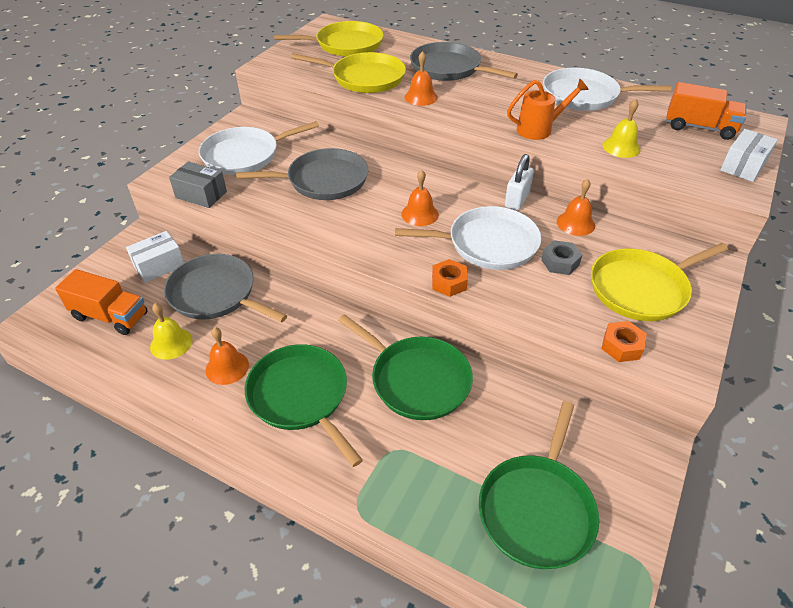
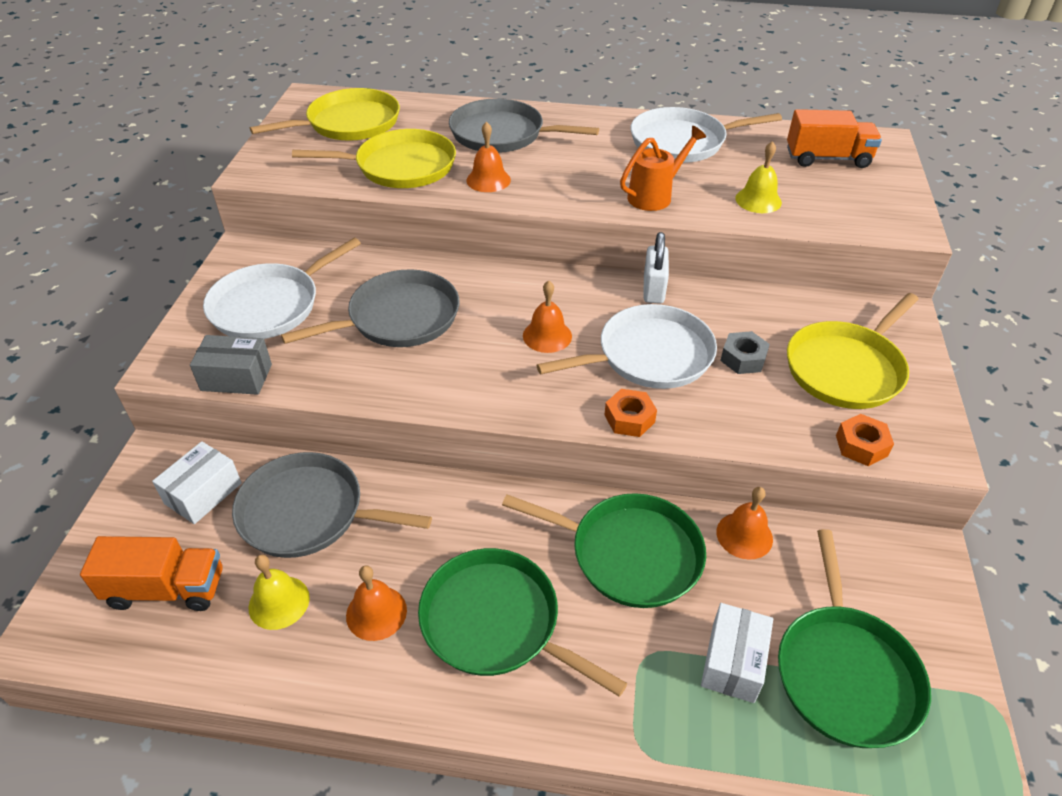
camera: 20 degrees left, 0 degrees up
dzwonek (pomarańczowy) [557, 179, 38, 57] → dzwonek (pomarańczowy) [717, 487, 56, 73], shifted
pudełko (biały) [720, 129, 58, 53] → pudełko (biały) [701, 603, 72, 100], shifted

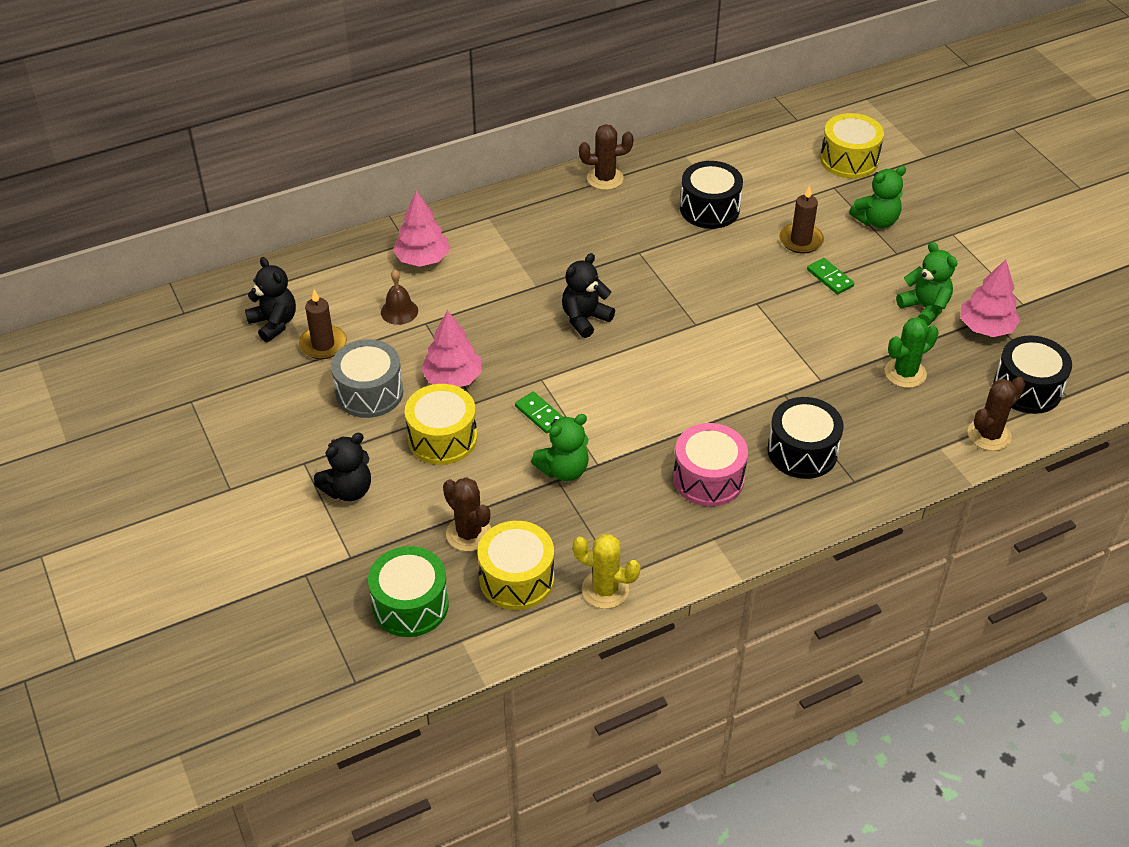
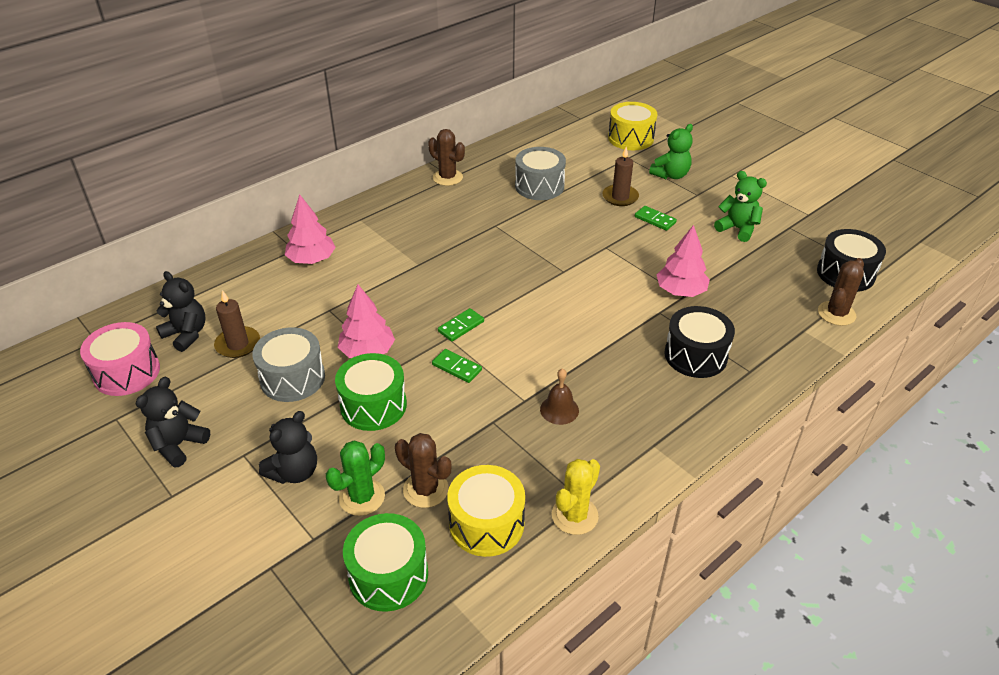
camera: 15 degrees left, 5 degrees down
dzwonek (brązowy) [381, 270, 37, 55] → dzwonek (brązowy) [540, 368, 39, 57], shifted
bęben (żółty) [405, 384, 72, 81] → bęben (zielony) [335, 353, 72, 78]
miś (zielony) [531, 414, 58, 67] → -
miś (czarny) [562, 253, 53, 85] → miś (czarny) [136, 377, 74, 91], shifted
kaktus (żółty) [573, 534, 67, 75] → kaktus (żółty) [552, 459, 48, 76], 60 degrees counterclockwise
kaktus (brązowy) [579, 124, 54, 66] → kaktus (brązowy) [428, 129, 37, 57], 60 degrees clockwise
bęben (różowy) [673, 423, 75, 83] → bęben (różowy) [80, 322, 80, 74], shifted
bęben (czarny) [680, 161, 63, 68] → bęben (szary) [515, 147, 51, 53]
kaktus (zielony) [885, 317, 54, 71] → kaktus (zielony) [326, 440, 59, 76], shifted
drzewko (różowy) [960, 260, 60, 77] → drzewko (różowy) [657, 225, 53, 72], shifted
- → kostka domina (zielony) [438, 308, 46, 34]

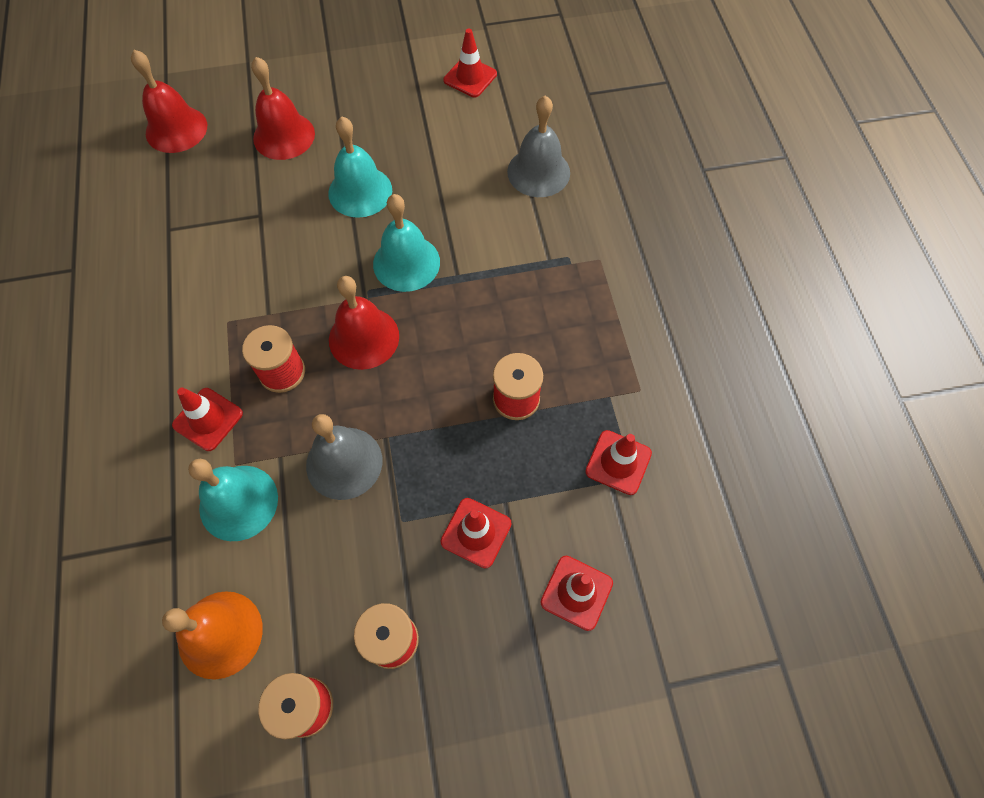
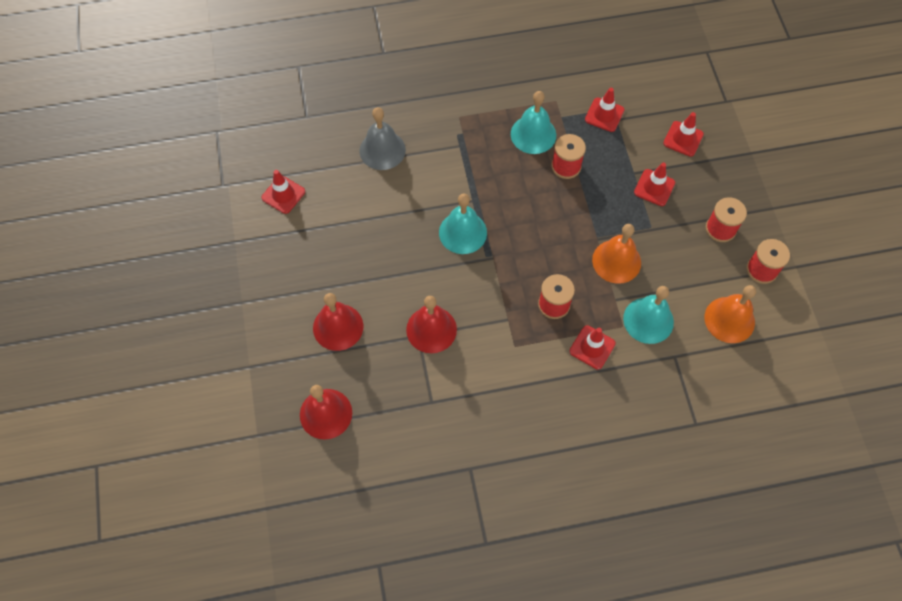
camera: 90 degrees left, 0 degrees up
dzwonek (szary) [306, 414, 76, 86] → dzwonek (pomarańczowy) [592, 224, 49, 60]
dzwonek (turkusowy) [328, 116, 64, 102] → dzwonek (turkusowy) [511, 91, 45, 63], shifted
dzwonek (czerwony) [329, 276, 70, 94] → dzwonek (czerwony) [406, 296, 51, 57], shifted

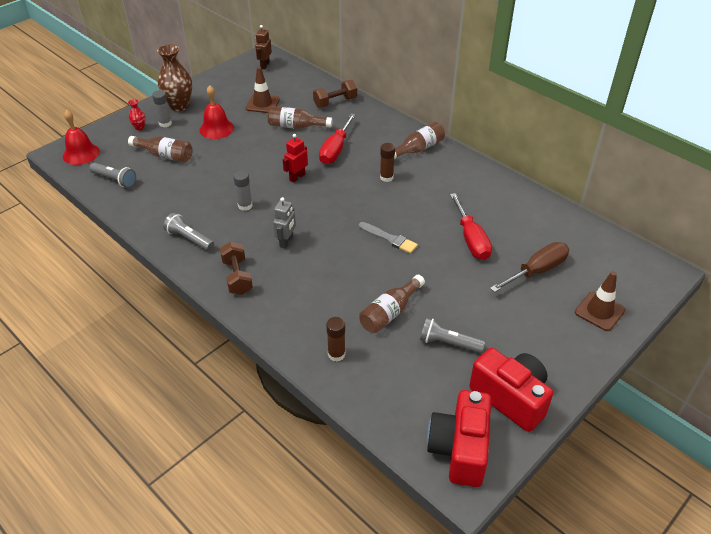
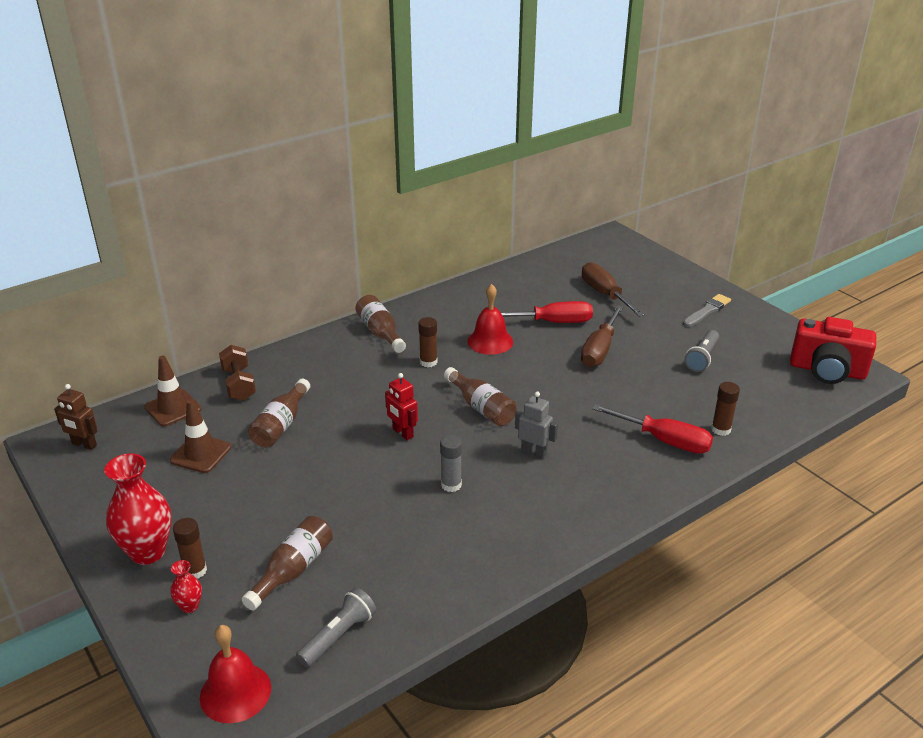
camera: 80 degrees left, 10 degrees down
klej w sztyfcie (szary) [152, 90, 20, 37] → klej w sztyfcie (brązowy) [173, 518, 34, 61]
wazon (brązowy) [157, 44, 35, 67] → wazon (czerwony) [104, 453, 67, 112]
latarka (szary) [163, 213, 51, 38] → -
dzwonek (czerwony) [199, 85, 35, 54] → dzwonek (czerwony) [467, 284, 46, 71], shifted
hantel (brązowy) [220, 242, 33, 53] → -
śrubokręt (czerwony) [319, 113, 37, 51] → śrubokręt (czerwony) [592, 404, 121, 50], shifted
pędzel (szary) [359, 222, 59, 32] → pędzel (szary) [683, 294, 48, 33], shifted
butelka (brązowy) [359, 275, 66, 58] → butelka (brązowy) [444, 367, 73, 59], shifted
aparat fotograficzny (czerwony) [469, 348, 84, 84] → -
pachołek (brązowy) [575, 271, 50, 60] → pachołek (brązowy) [144, 356, 57, 71], shifted
- → śrubokręt (brązowy) [581, 306, 42, 61]

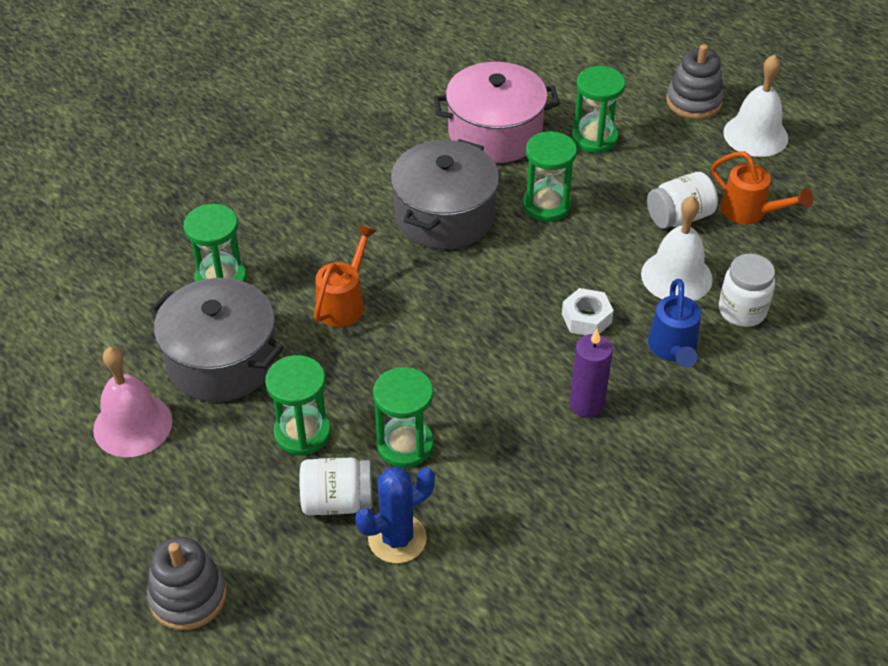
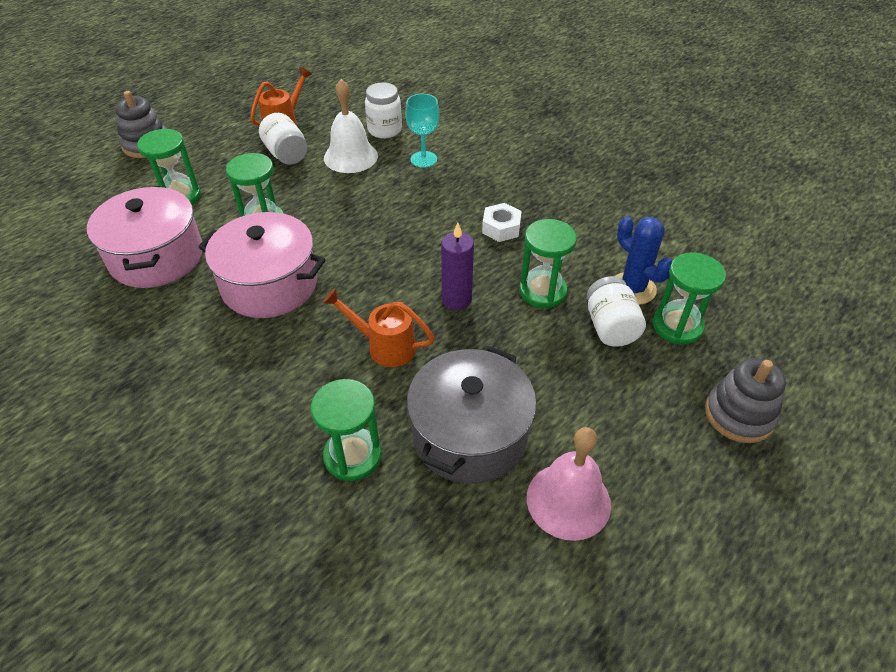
camera: 95 degrees left, 0 degrees up
klepsydra (zielony) [265, 355, 66, 100] → klepsydra (zielony) [653, 252, 73, 93], shifted
garnek (szary) [391, 139, 108, 110] → garnek (różowy) [198, 212, 128, 106]
nakrętka (biały) [562, 288, 52, 47] → nakrętka (biały) [482, 203, 40, 39], shifted
świeca (fioletowy) [570, 329, 43, 89] → świeca (fioletowy) [441, 223, 33, 87], shifted
konewka (niebieski) [648, 279, 53, 89] → kielich (turkusowy) [405, 94, 35, 74]
dzwonek (biały) [723, 54, 65, 103] → -

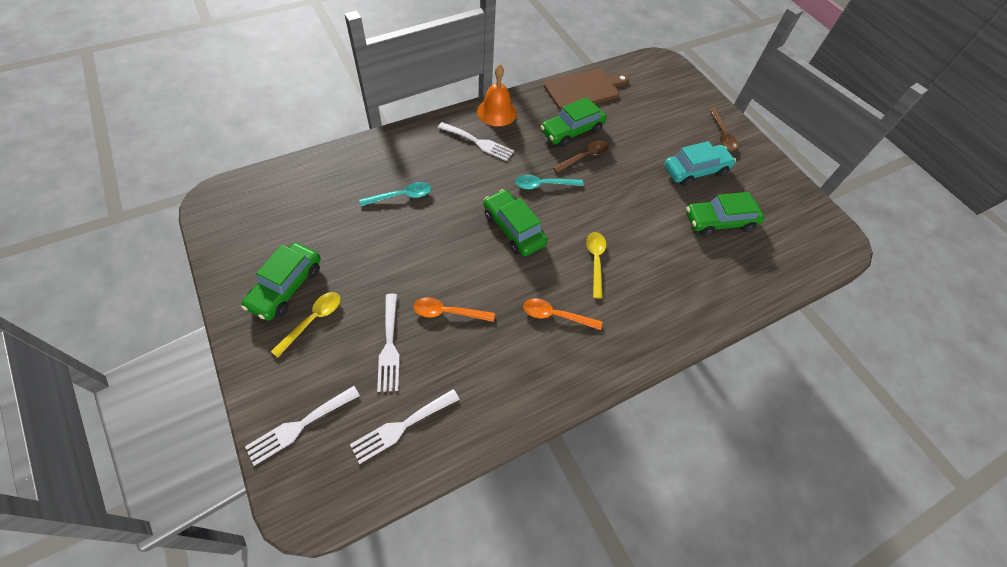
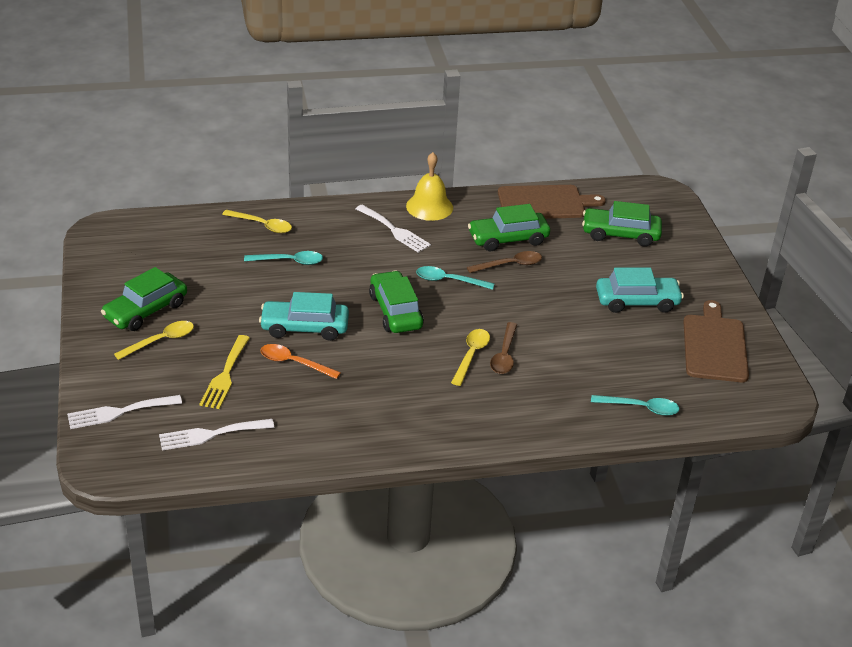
camera: 20 degrees right, 20 degrees down
widelec (biały) [377, 294, 23, 98] → widelec (żółty) [199, 335, 51, 74]
dzwonek (pomarańczowy) [477, 65, 40, 61] → dzwonek (żółty) [406, 152, 47, 69]
łyżka (pomarańczowy) [523, 298, 79, 32] → -
samochód (zielony) [686, 192, 78, 44] → samochód (zielony) [582, 201, 80, 46], shifted
łyżka (brązowy) [710, 108, 28, 43] → łyżka (brązowy) [490, 322, 27, 52], shifted
- → łyżka (żółty) [222, 210, 70, 23]
- → samochód (turkusowy) [259, 292, 90, 49]
- → łyżka (turkusowy) [591, 395, 89, 21]
- → deska do krojenia (brązowy) [683, 300, 66, 82]

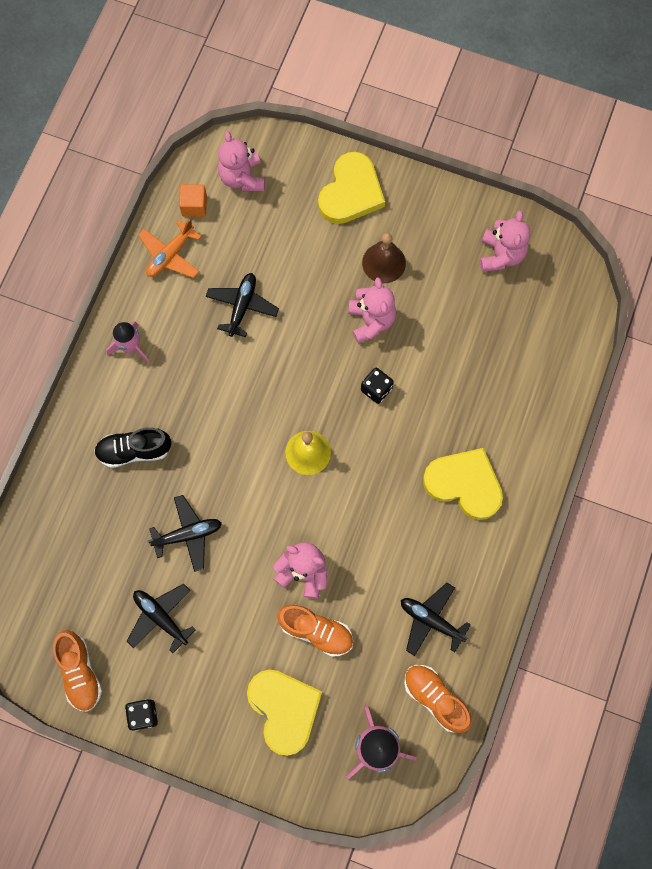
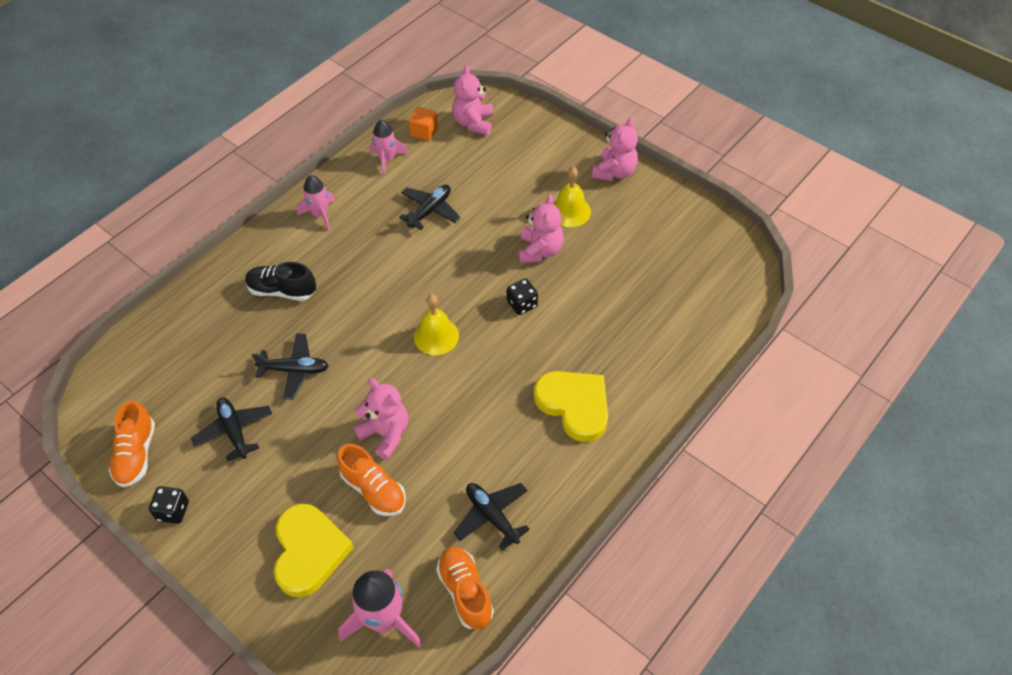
camera: 20 degrees right, 20 degrees down
samolot (pomarańczowy) [138, 219, 64, 59] → rakieta (różowy) [370, 120, 38, 56]
serce (żółty) [318, 152, 67, 72] → -
dzwonek (brązowy) [362, 233, 44, 50] → dzwonek (żółty) [553, 167, 38, 60]
miś (różowy) [480, 211, 50, 61] → miś (różowy) [592, 117, 46, 64], shifted

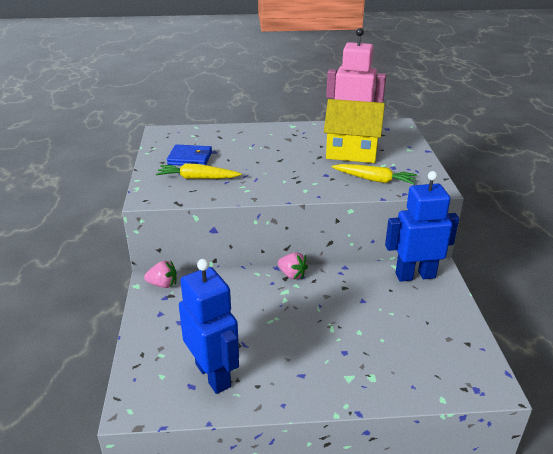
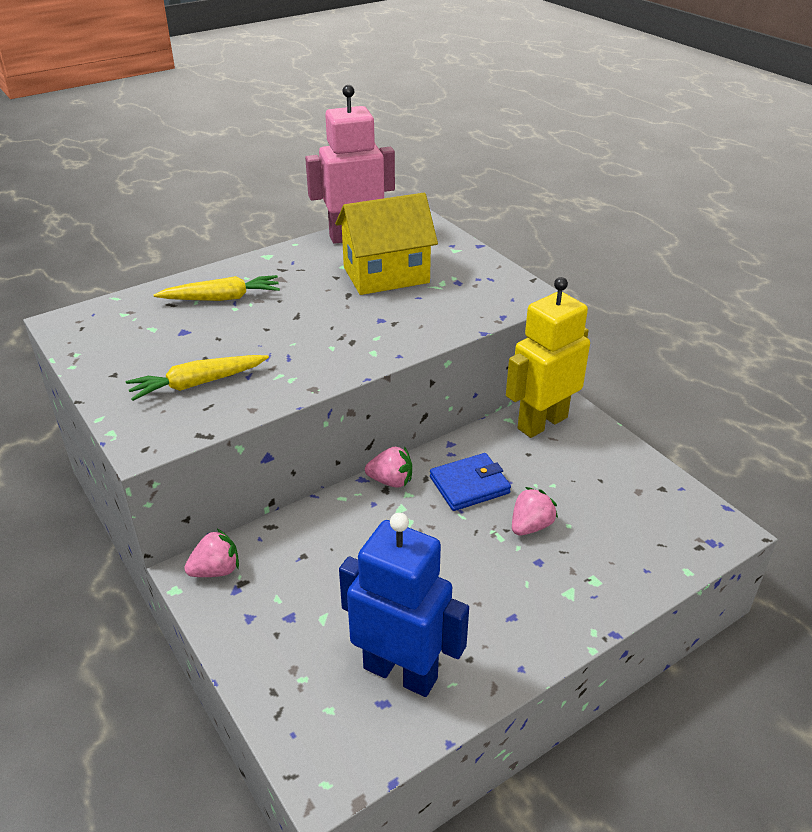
camera: 30 degrees left, 5 degrees up
portfel (niebieski) [167, 144, 45, 22] → portfel (niebieski) [430, 453, 81, 58], shifted
marchewka (żółty) [332, 164, 85, 21] → marchewka (żółty) [154, 275, 126, 26], shifted
robot (niebieski) [385, 171, 74, 111] → robot (żółty) [506, 277, 84, 161]
- → truskawka (różowy) [512, 487, 46, 48]

